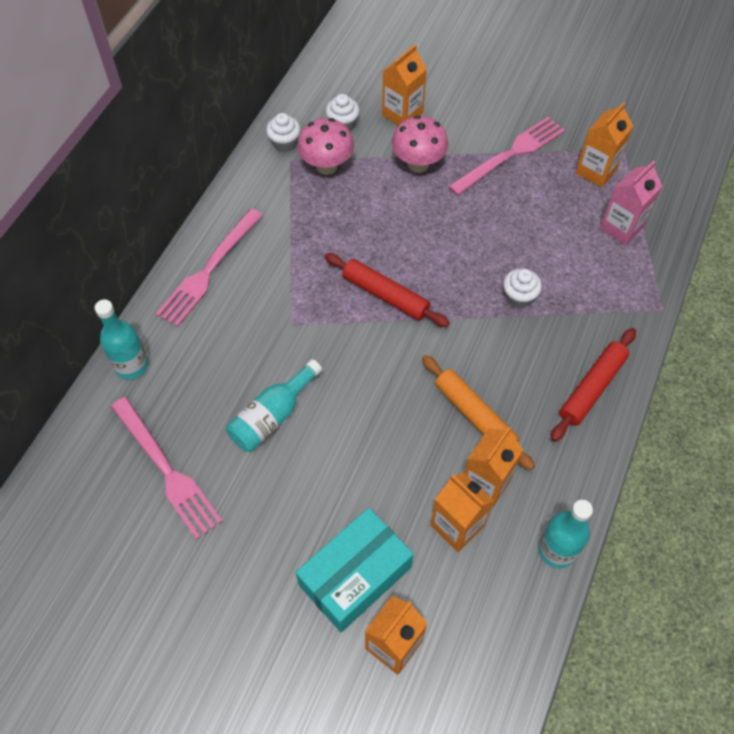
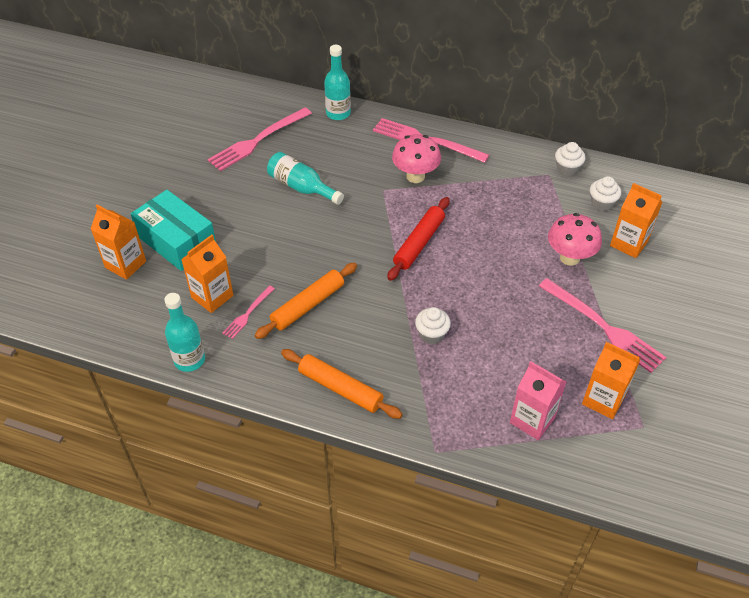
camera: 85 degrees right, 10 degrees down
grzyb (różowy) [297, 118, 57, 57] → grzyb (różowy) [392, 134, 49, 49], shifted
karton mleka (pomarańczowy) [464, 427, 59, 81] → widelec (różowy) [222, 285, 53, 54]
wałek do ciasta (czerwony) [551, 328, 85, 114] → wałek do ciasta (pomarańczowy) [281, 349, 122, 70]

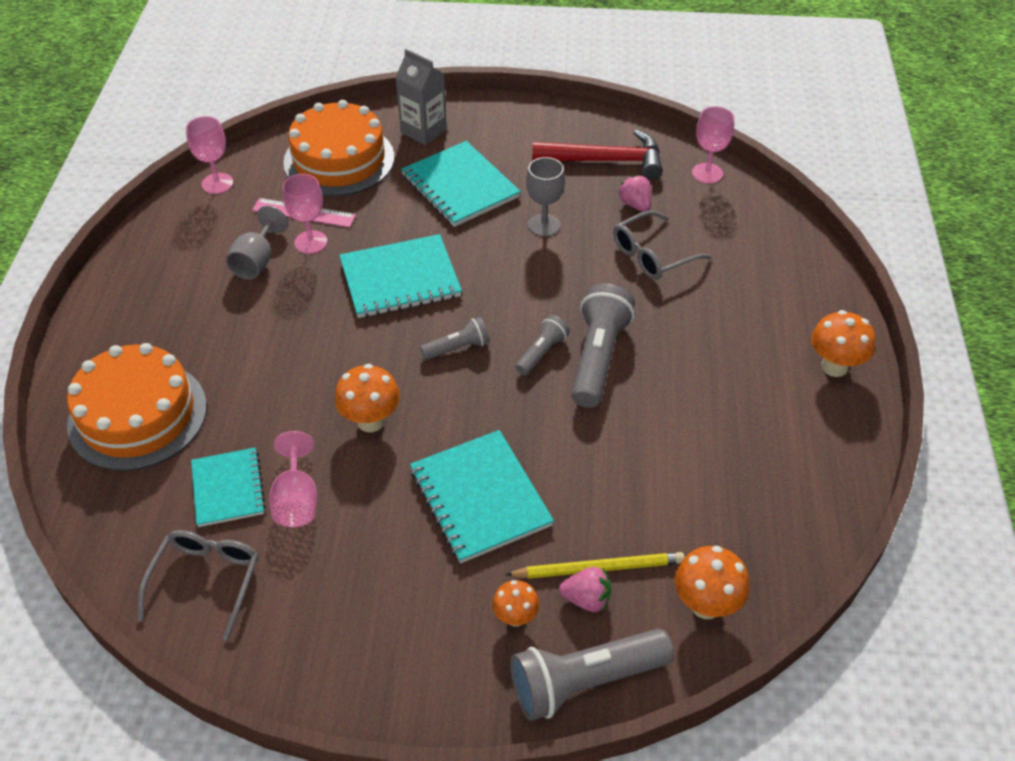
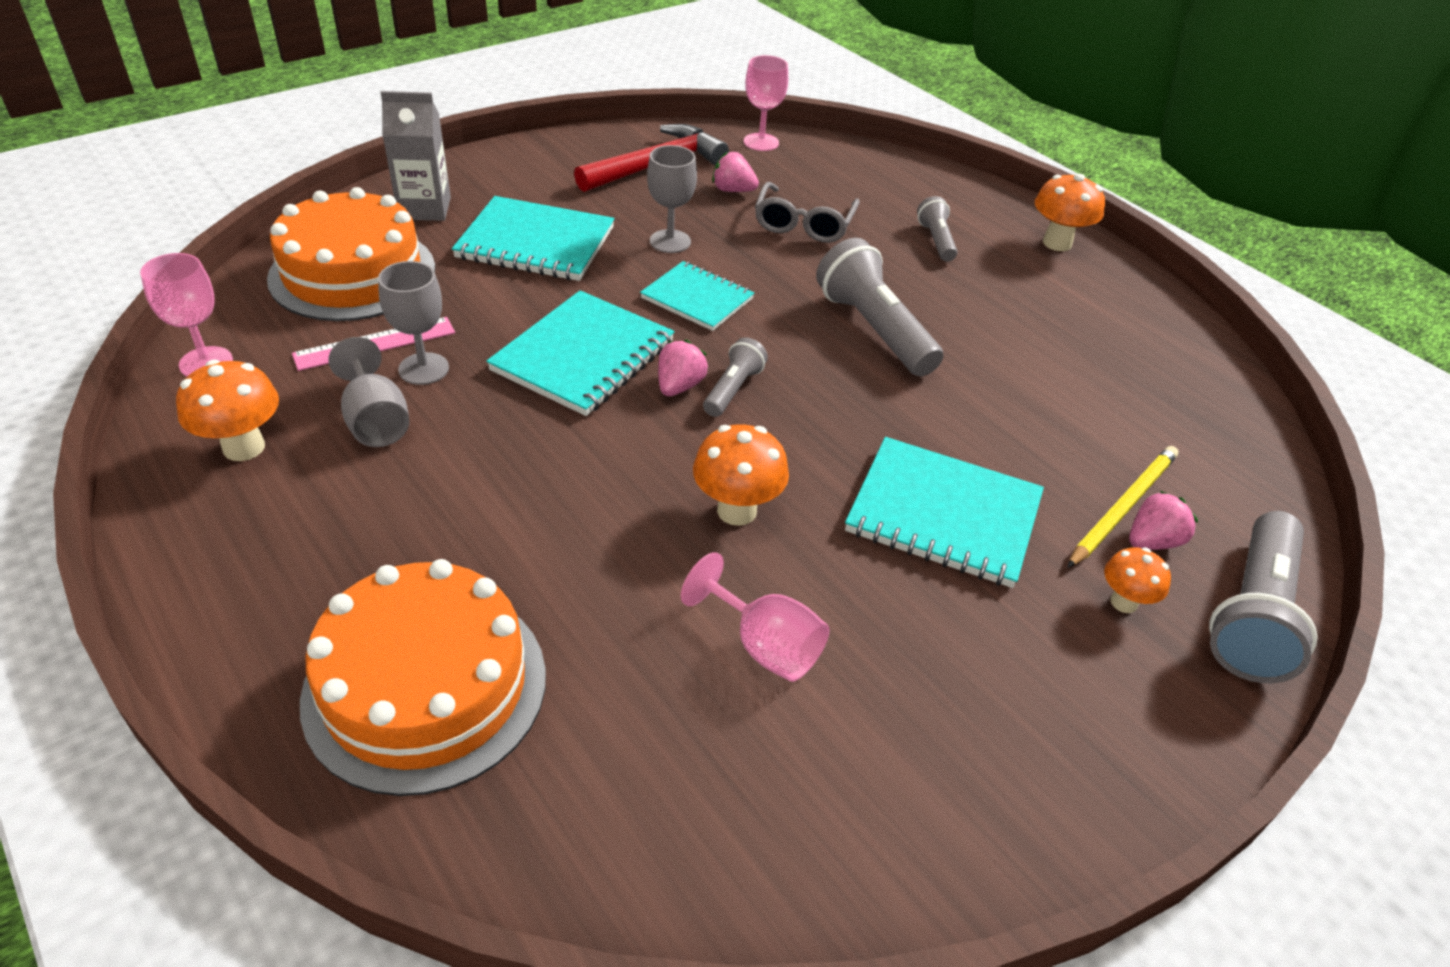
camera: 45 degrees left, 5 degrees down
okulary (szary) [138, 530, 121, 111] → -
zeszyt (turkusowy) [191, 448, 75, 79] → zeszyt (turkusowy) [640, 261, 114, 70], shifted
kielich (różowy) [283, 174, 45, 80] → kielich (szary) [378, 261, 71, 124]
latarka (szary) [515, 315, 55, 60] → latarka (szary) [917, 196, 41, 66], shifted
grzyb (pomarańczowy) [675, 546, 75, 73] → grzyb (pomarańczowy) [176, 360, 103, 101], shifted
- → truskawka (różowy) [658, 340, 50, 56]

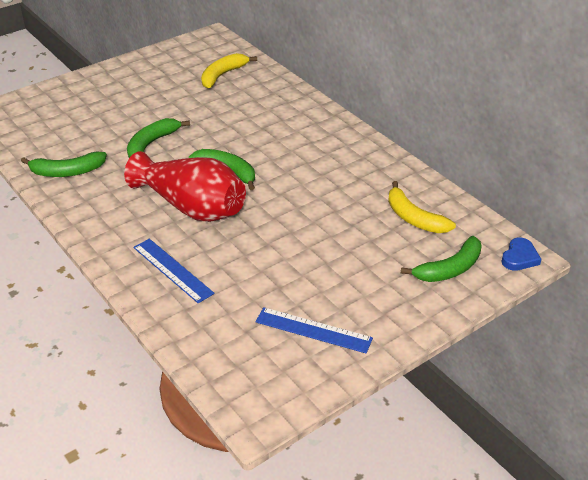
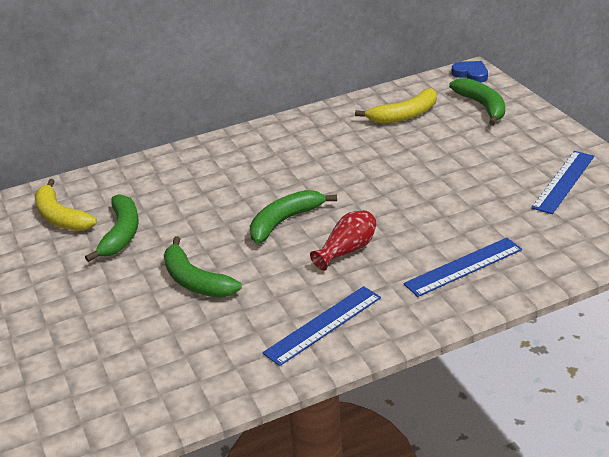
camera: 75 degrees left, 5 degrees down
banan (zielony) [21, 152, 86, 25] → banan (zielony) [85, 194, 54, 68], shifted
wazon (czerwony) [124, 151, 122, 71] → wazon (czerwony) [310, 210, 67, 61], x0.48
- → linijka (niebieski) [263, 286, 118, 80]

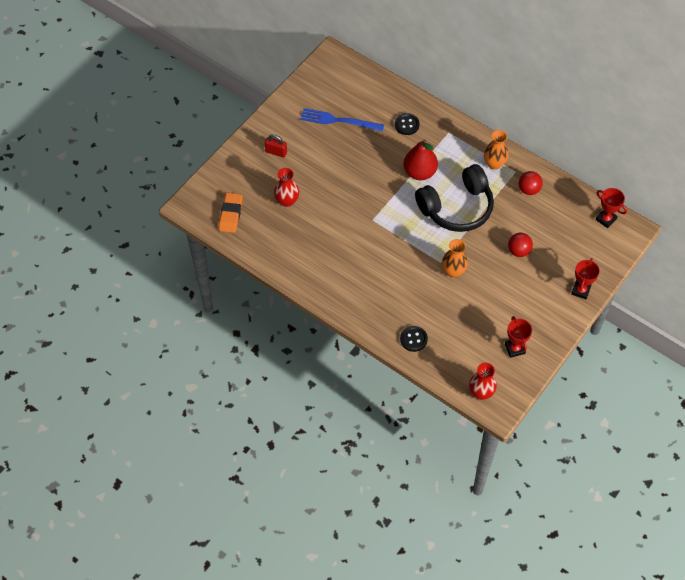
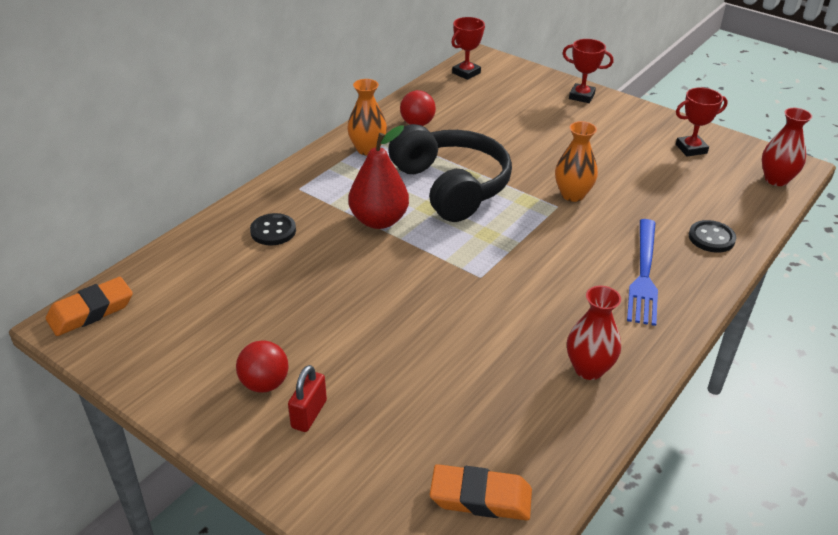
camera: 90 degrees left, 20 degrees down
wazon (czerwony) [274, 168, 25, 39] → wazon (czerwony) [567, 286, 54, 94], shifted
widelec (niebieski) [300, 108, 84, 24] → widelec (niebieski) [627, 219, 31, 107], shifted
piłka (czerwony) [508, 233, 25, 24] → piłka (czerwony) [236, 340, 53, 53], shifted
- → gumka do mazania (pomarańczowy) [46, 277, 87, 59]

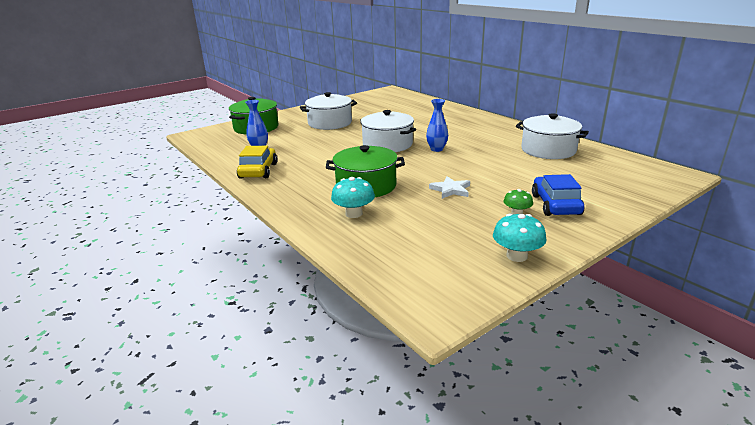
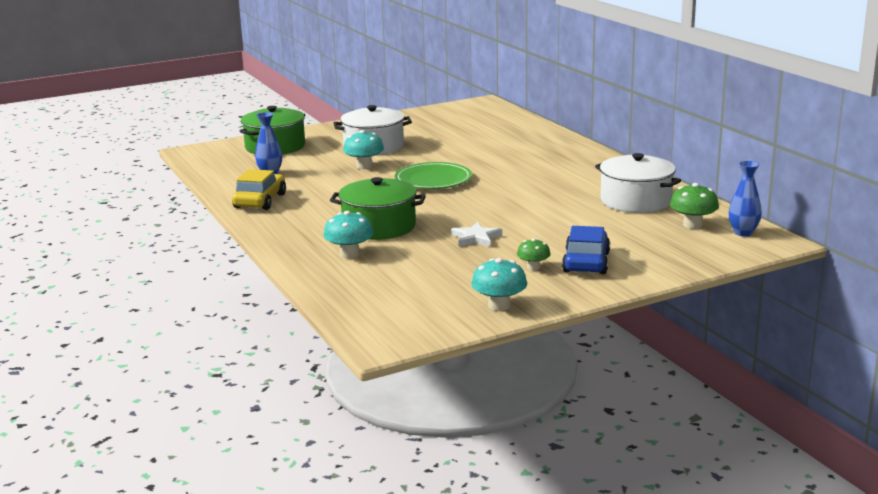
camera: 10 degrees right, 5 degrees down
garnek (biały) [360, 110, 56, 42] → talerz (zielony) [395, 162, 77, 27]
wazon (niebieski) [426, 99, 22, 53] → wazon (niebieski) [728, 161, 34, 75], shifted
- → grzyb (turkusowy) [343, 130, 41, 39]
- → grzyb (zielony) [670, 183, 49, 46]

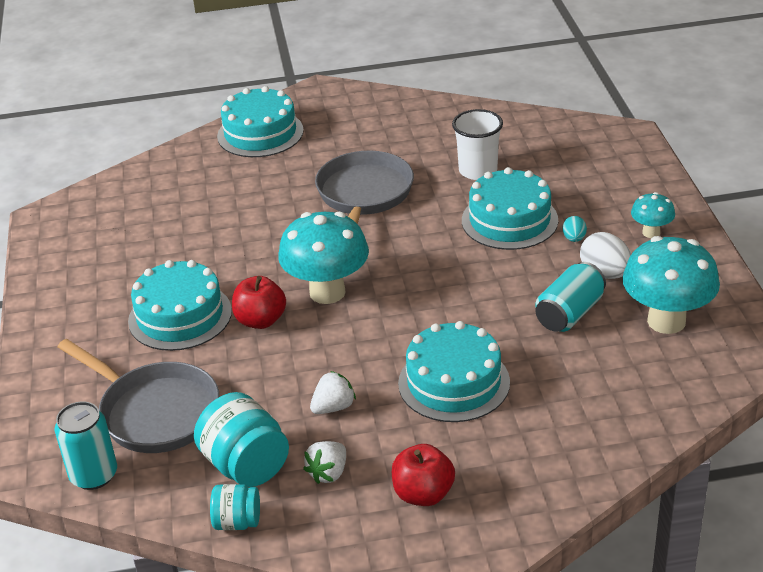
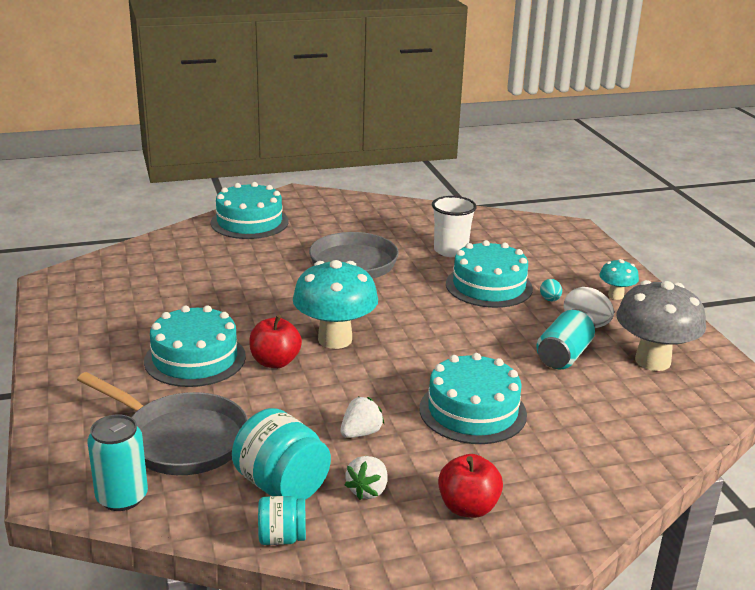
camera: 10 degrees left, 10 degrees down
grzyb (turkusowy) [622, 236, 98, 98] → grzyb (szary) [616, 280, 90, 91]

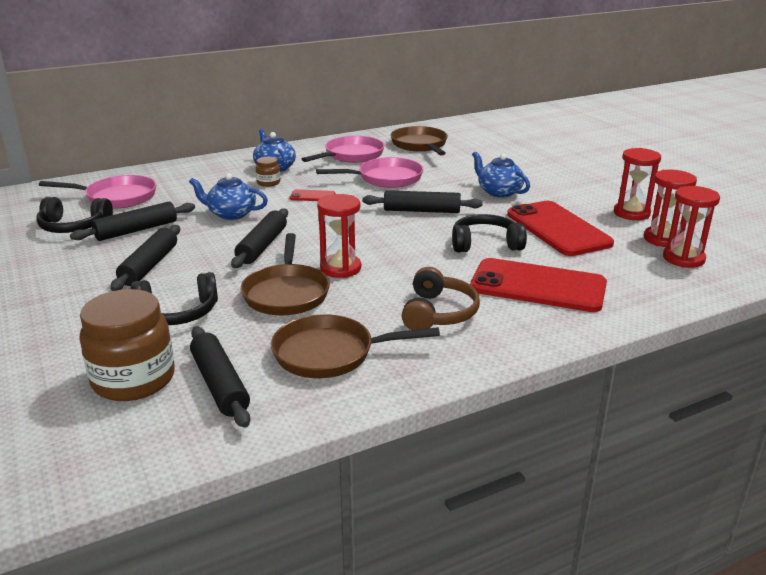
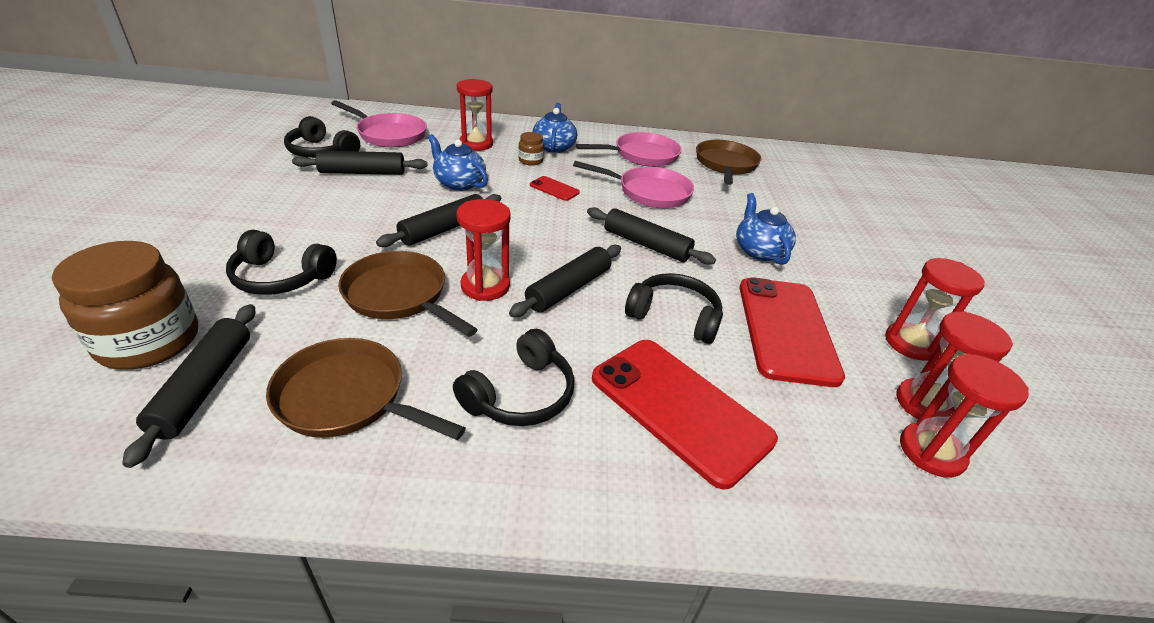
camera: 25 degrees right, 10 degrees up
wałek do ciasta (czarny) [110, 225, 70, 66] → wałek do ciasta (czarny) [509, 245, 112, 72], shifted
patelnia (brązowy) [241, 233, 89, 82] → patelnia (brązowy) [338, 251, 140, 86], 105 degrees clockwise
słuchawki (brązowy) [402, 267, 78, 63] → słuchawki (czarny) [453, 329, 121, 97]
- → klepsydra (czerwony) [457, 79, 36, 72]

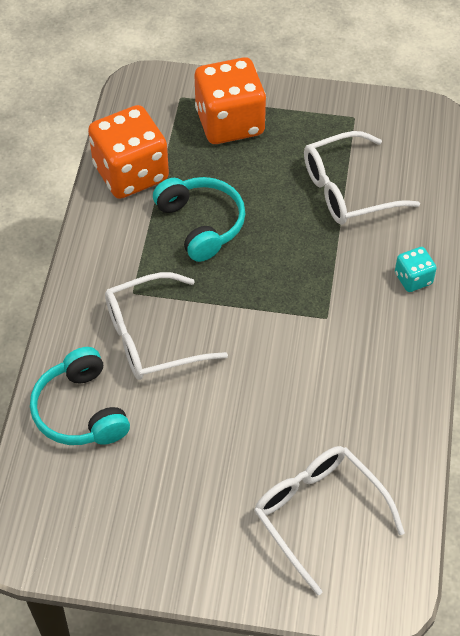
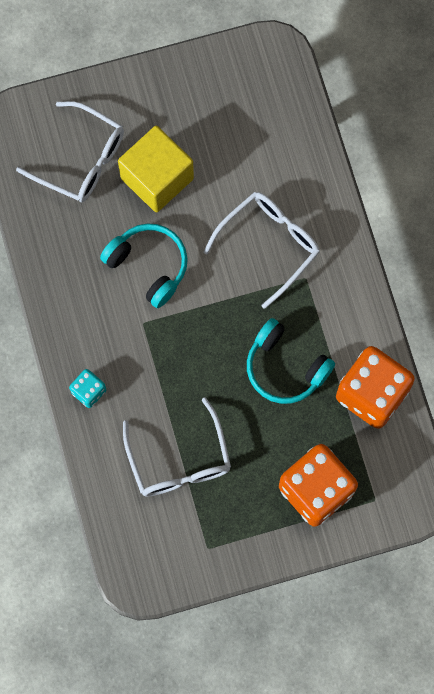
camera: 155 degrees right, 20 degrees up
słuchawki (turkusowy) [30, 347, 100, 98] → słuchawki (turkusowy) [100, 223, 88, 85], shifted
okulary (biały) [304, 131, 116, 94] → okulary (biały) [123, 397, 108, 99], 120 degrees clockwise
- → sześcian (żółty) [118, 126, 76, 86]

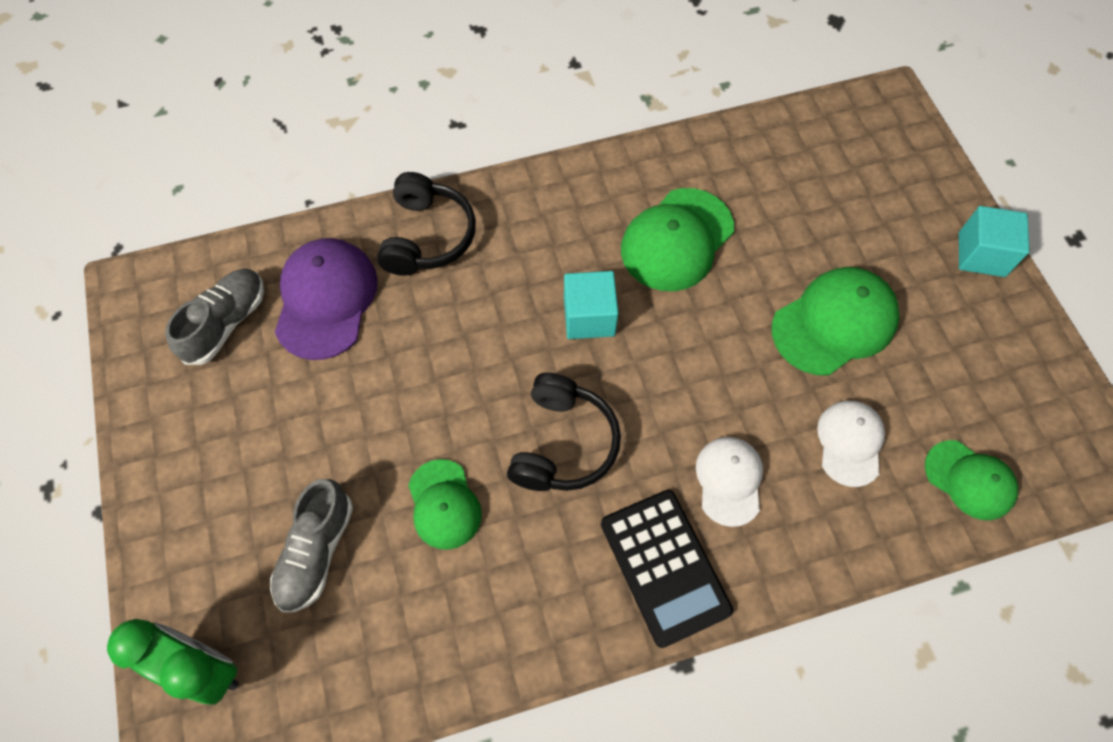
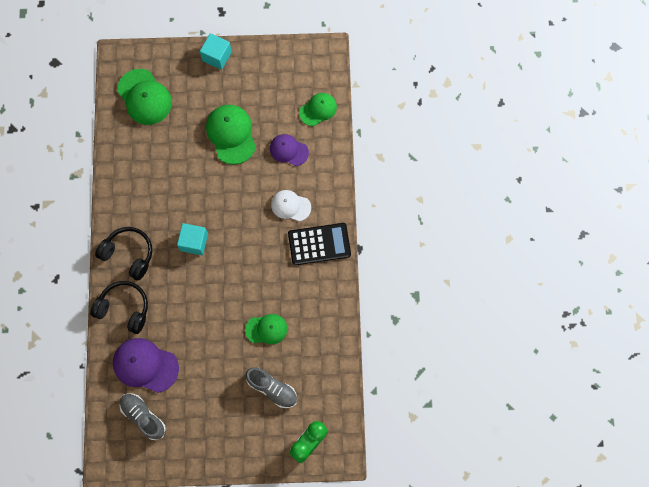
camera: 75 degrees left, 10 degrees up
słuchawki (czarny) [507, 373, 114, 118] → słuchawki (czarny) [95, 227, 57, 53], shifted
czapka (zielony) [621, 188, 113, 103] → czapka (zielony) [117, 69, 55, 56], shifted
czapka (biały) [817, 401, 68, 86] → czapka (fioletowy) [270, 134, 39, 32]

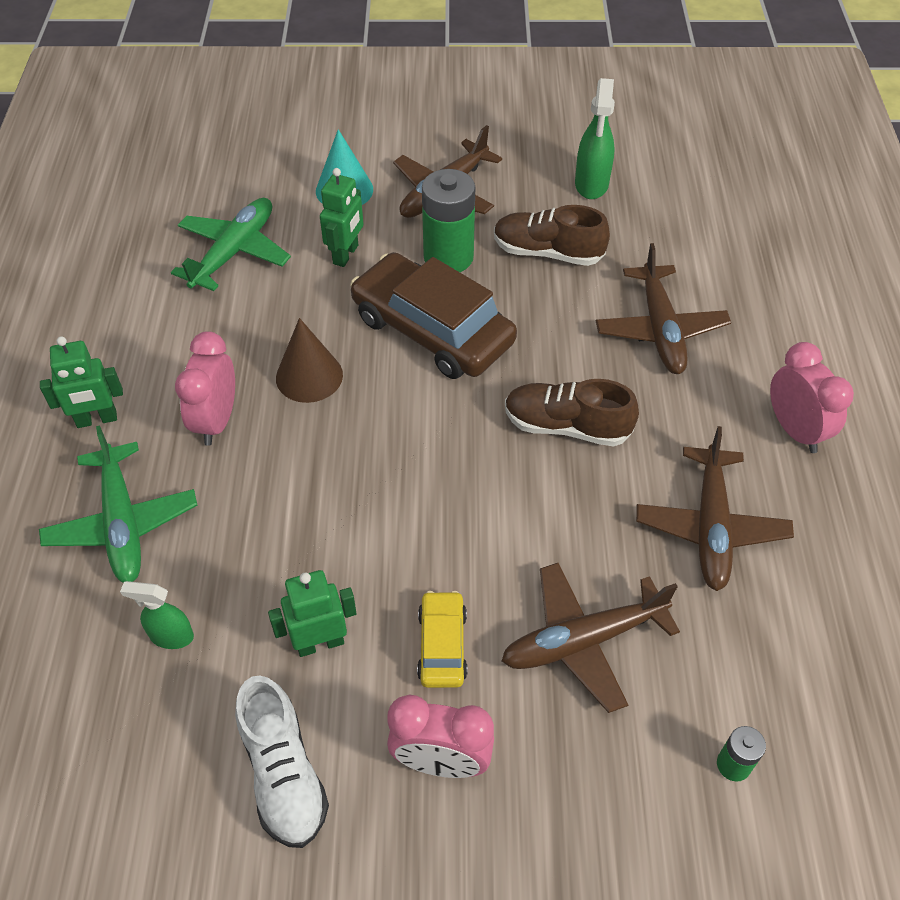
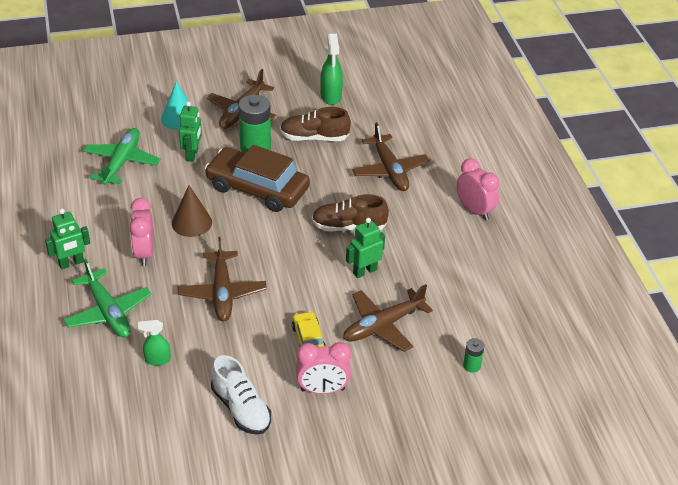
camera: 15 degrees left, 10 degrees down
robot (zielony) [268, 570, 88, 87] → robot (zielony) [346, 218, 39, 60], shifted
samolot (brązowy) [636, 426, 158, 165] → samolot (brązowy) [178, 237, 89, 84], shifted

